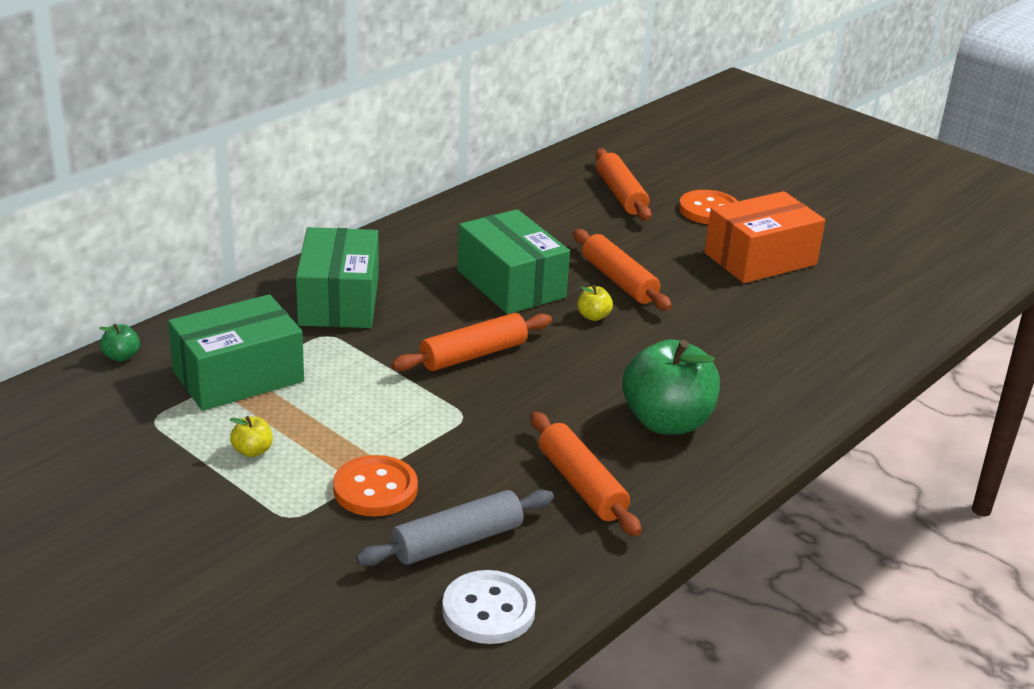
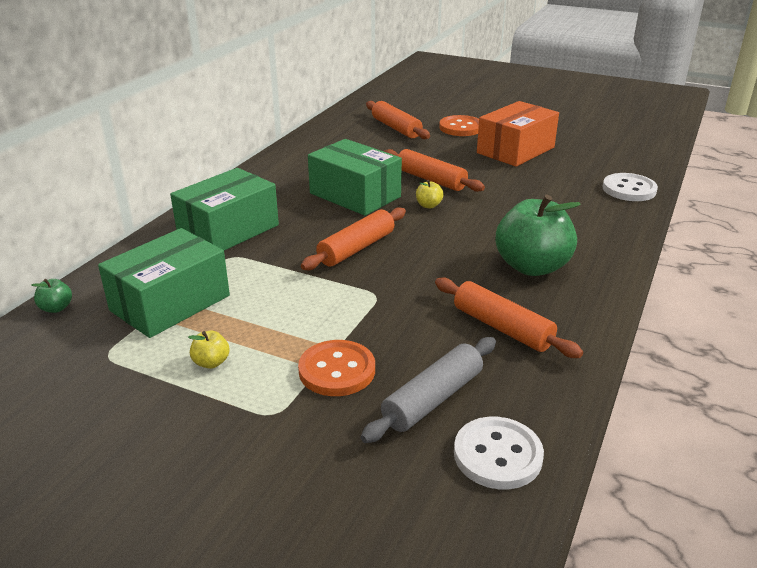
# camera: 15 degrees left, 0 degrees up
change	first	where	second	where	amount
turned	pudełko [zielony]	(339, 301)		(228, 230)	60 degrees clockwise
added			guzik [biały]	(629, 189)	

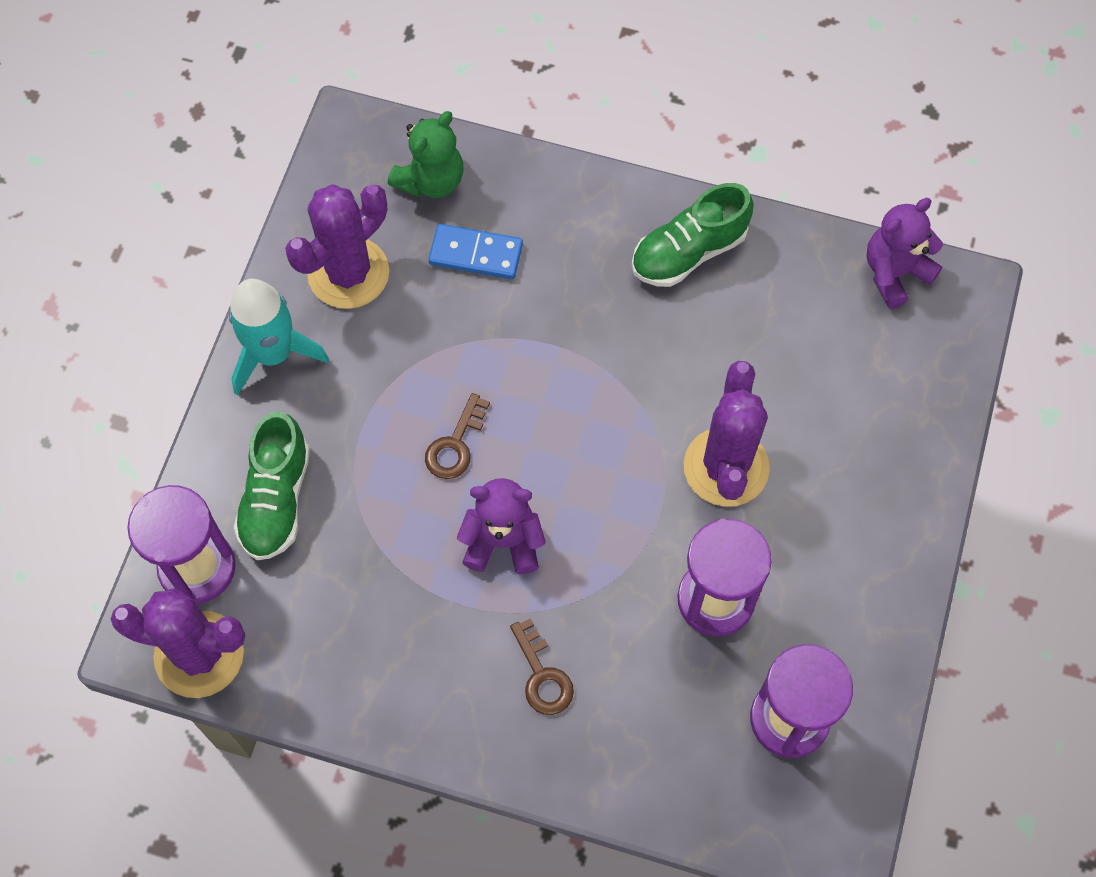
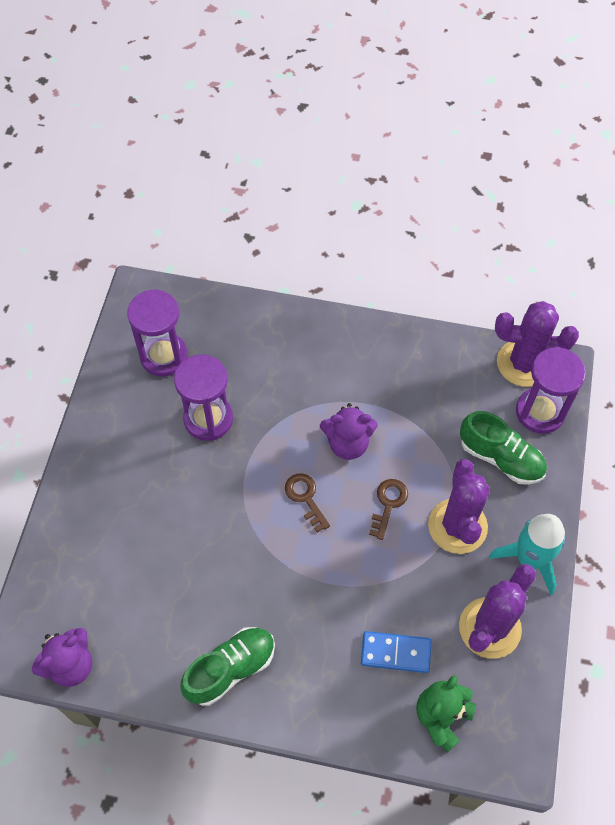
# camera: 175 degrees right, 5 degrees down
change	first	where	second	where	amount
moved	klucz [brązowy]	(542, 675)		(305, 498)	
moved	kaktus [fioletowy]	(726, 467)		(457, 526)	
turned	but [zielony]	(276, 499)		(501, 458)	120 degrees clockwise

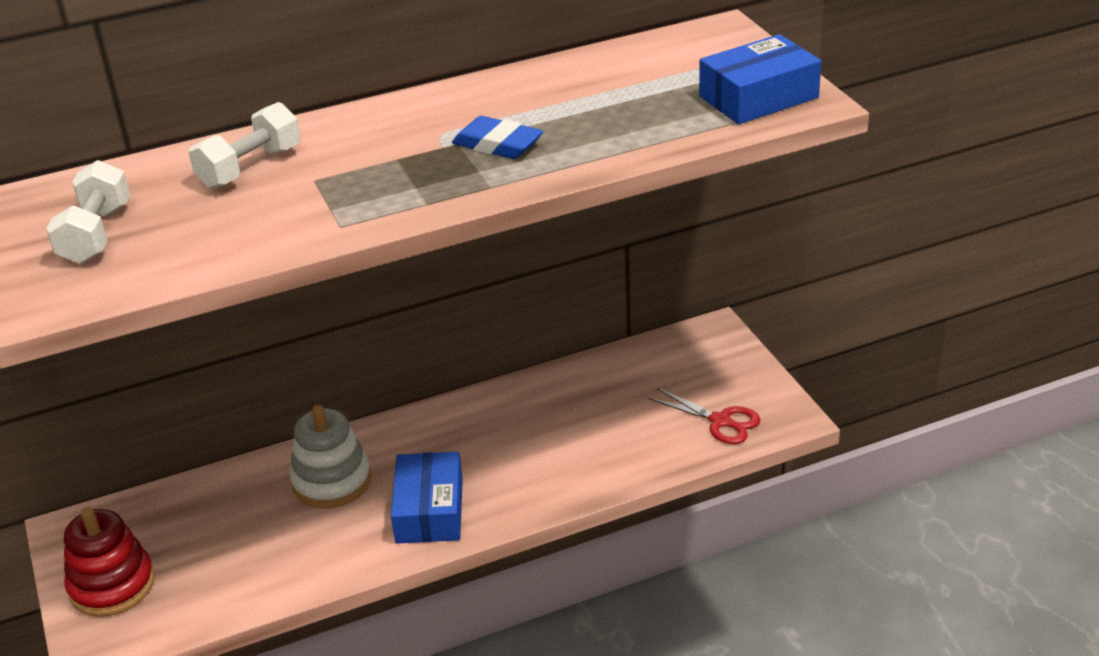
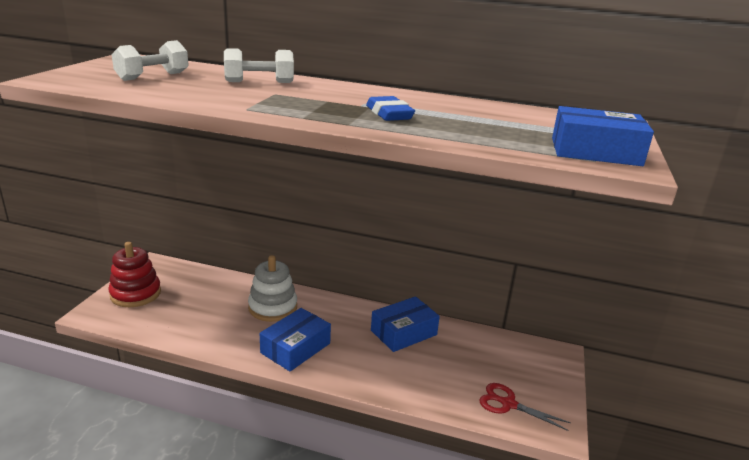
# camera: 35 degrees right, 10 degrees down
change	first	where	second	where	amount
added			pudełko [niebieski]	(403, 332)	
turned	nożyczki [czerwony]	(720, 421)		(508, 404)	135 degrees clockwise

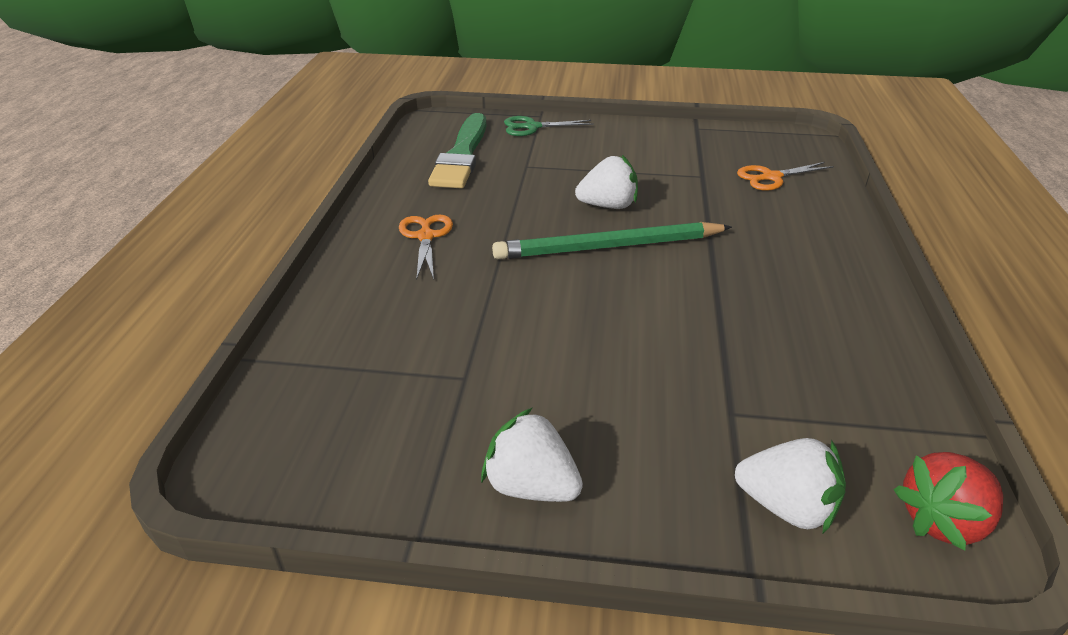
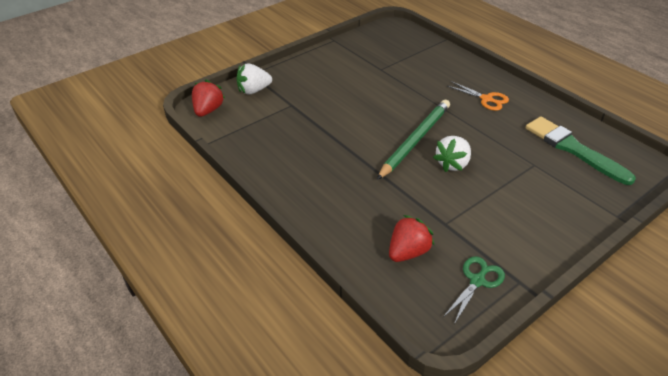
# camera: 135 degrees right, 5 degrees up
change	first	where	second	where	amount
replaced	nożyczki [pomarańczowy]	(771, 177)	truskawka [czerwony]	(408, 252)	
moved	nożyczki [zielony]	(532, 127)		(477, 281)	
removed	truskawka [biały]	(531, 486)			

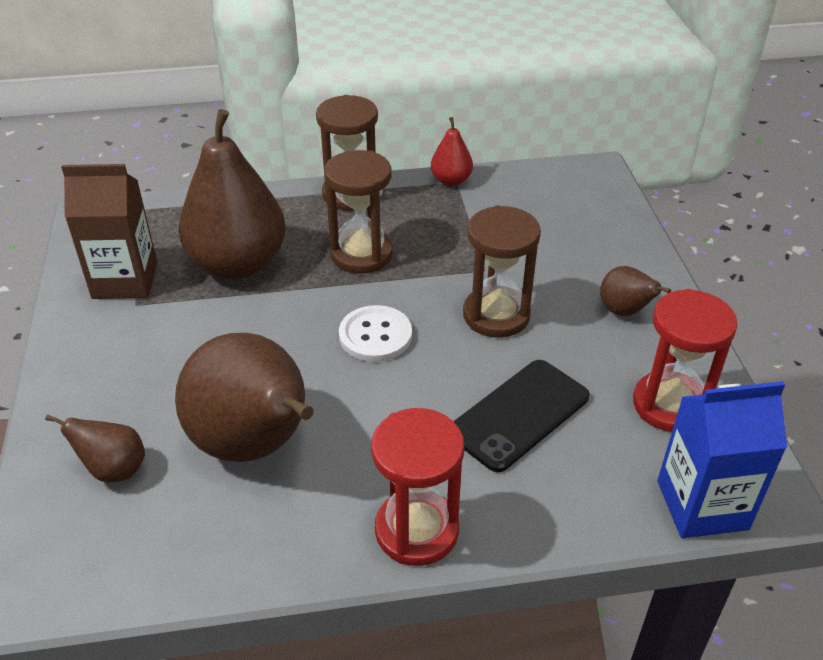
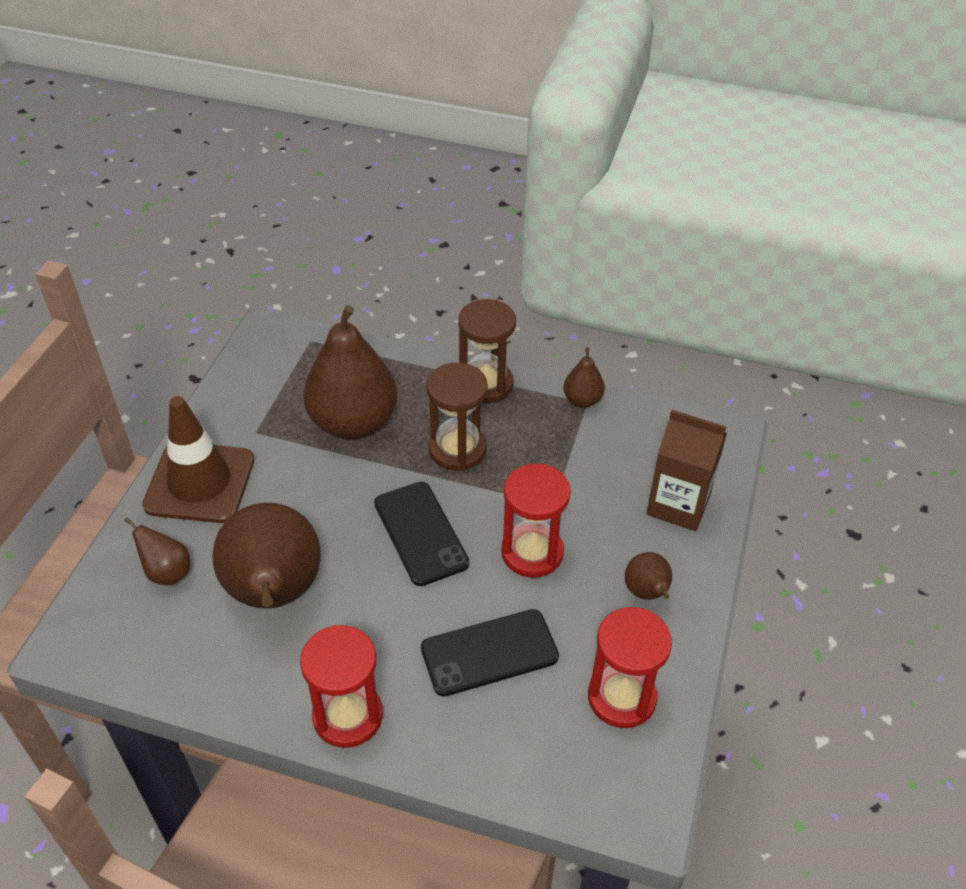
# camera: 25 degrees right, 5 degrees up
change	first	where	second	where	amount
added			pachołek [brązowy]	(200, 483)	
replaced	guzik [biały]	(375, 336)	telefon [czarny]	(421, 533)	
recoloured	klepsydra [brązowy]	(496, 315)	klepsydra [czerwony]	(532, 552)	
recoloured	gruszka [czerwony]	(451, 180)	gruszka [brązowy]	(582, 400)	
moved	karton mleka [brązowy]	(125, 280)		(678, 504)	
removed	karton mleka [niebieski]	(702, 505)			

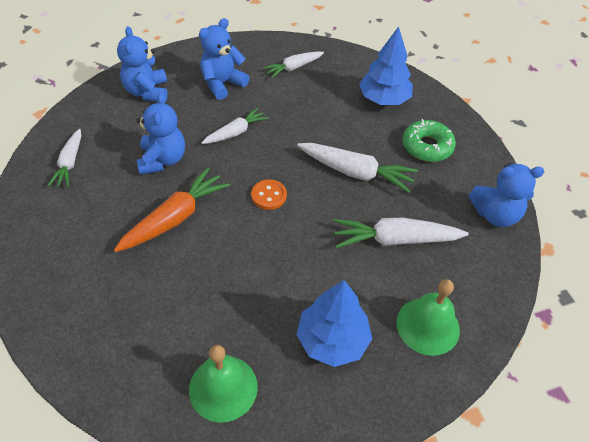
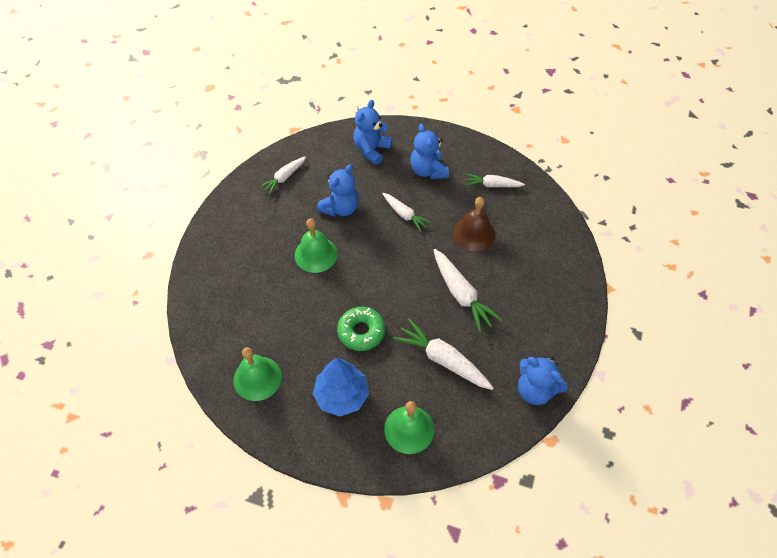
# camera: 40 degrees right, 5 degrees up
change	first	where	second	where	amount
replaced	marchewka [pomarańczowy]	(175, 218)	dzwonek [zielony]	(316, 254)	
moved	donut [zielony]	(427, 146)		(361, 332)	
turned	marchewka [biały]	(235, 132)		(405, 215)	45 degrees clockwise
turned	miś [niebieski]	(222, 84)		(428, 171)	105 degrees counterclockwise
added			dzwonek [brązowy]	(474, 233)	
removed	guzik [pomarańczowy]	(269, 195)			
removed	drzewko [niebieski]	(384, 99)			

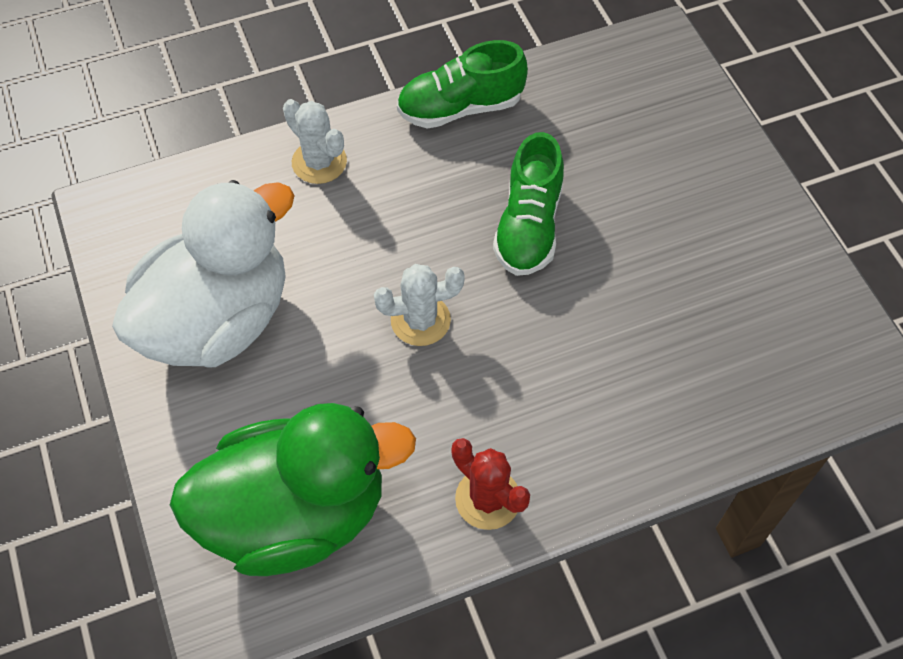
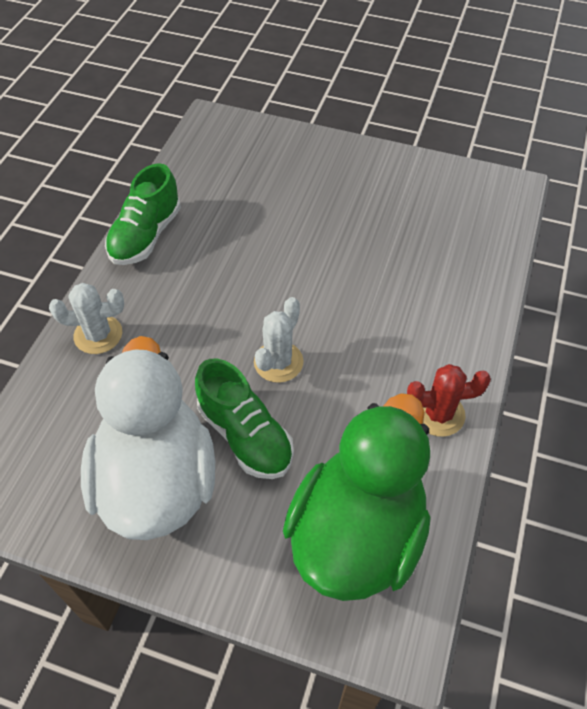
# camera: 50 degrees left, 5 degrees down
change	first	where	second	where	amount
moved	but [zielony]	(528, 227)		(245, 435)	

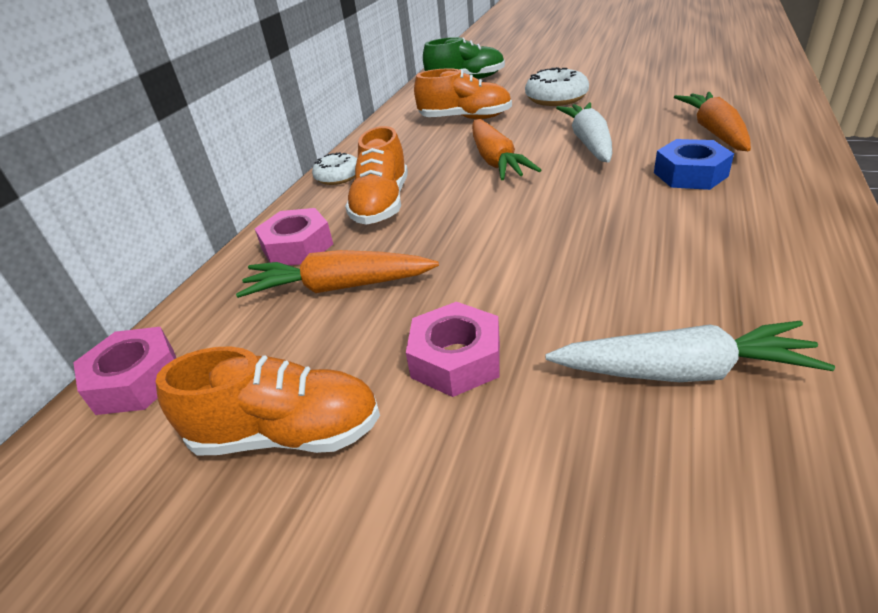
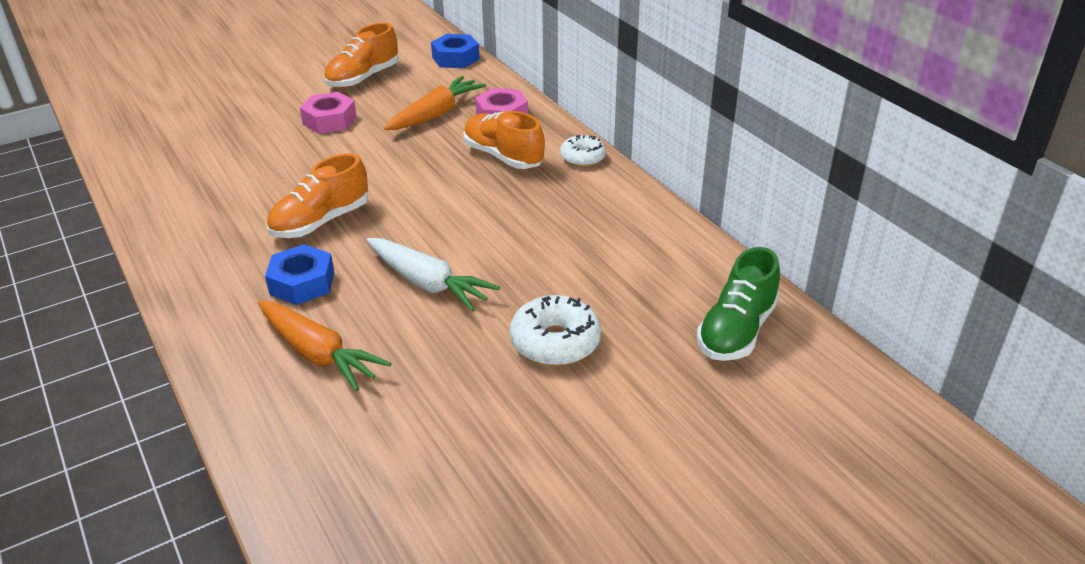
# camera: 125 degrees right, 0 degrees up
change	first	where	second	where	amount
moved	but [pomarańczowy]	(465, 118)		(321, 222)	
recoloured	nakrętka [różowy]	(136, 380)	nakrętka [niebieski]	(455, 58)	
removed	marchewka [pomarańczowy]	(496, 161)			
removed	marchewka [biały]	(683, 371)			

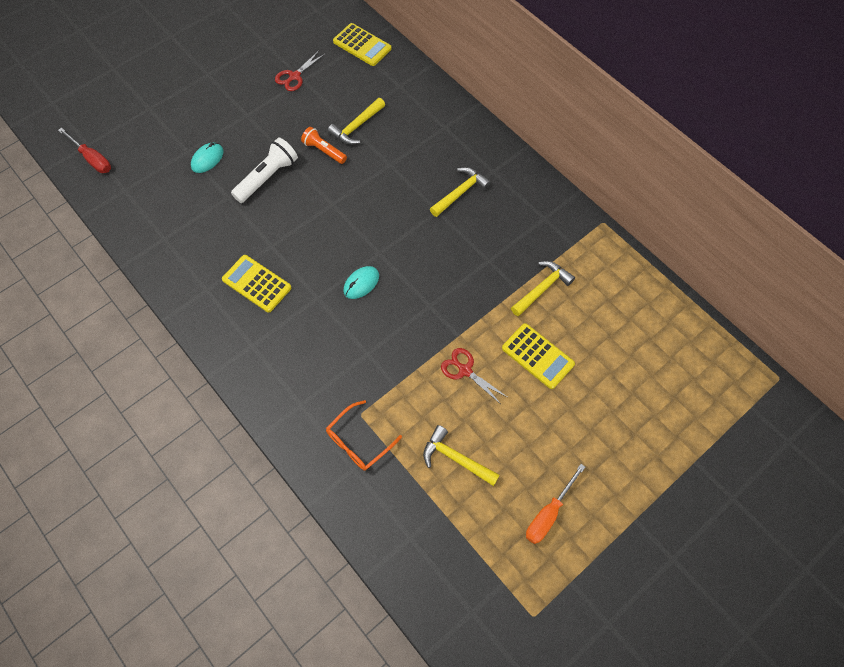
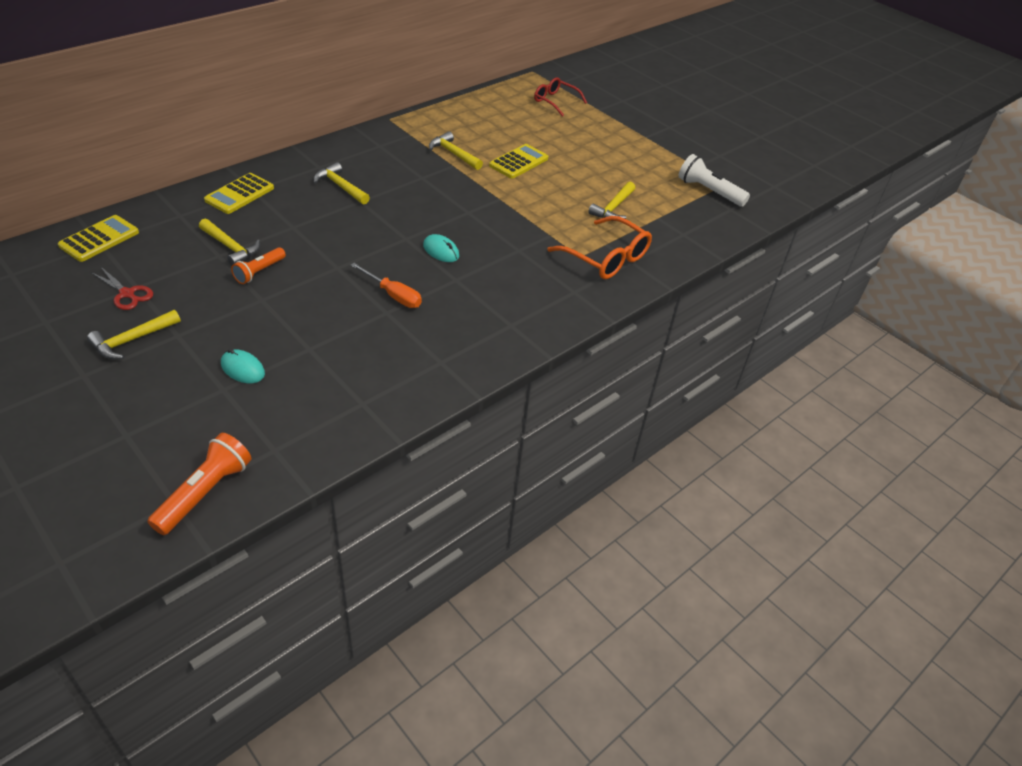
# camera: 95 degrees left, 20 degrees down
change	first	where	second	where	amount
added			młotek [żółty]	(132, 340)	
replaced	śrubokręt [czerwony]	(92, 159)	latarka [pomarańczowy]	(205, 493)	
moved	kalkulator [żółty]	(256, 284)		(239, 194)	
moved	śrubokręt [pomarańczowy]	(548, 513)		(393, 295)	
added			okulary [czerwony]	(555, 101)	
resized	okulary [pomarańczowy]	(358, 441)		(606, 258)	x1.50
moved	latarka [biały]	(267, 177)		(709, 191)	
removed	nożyczki [czerwony]	(465, 370)			

